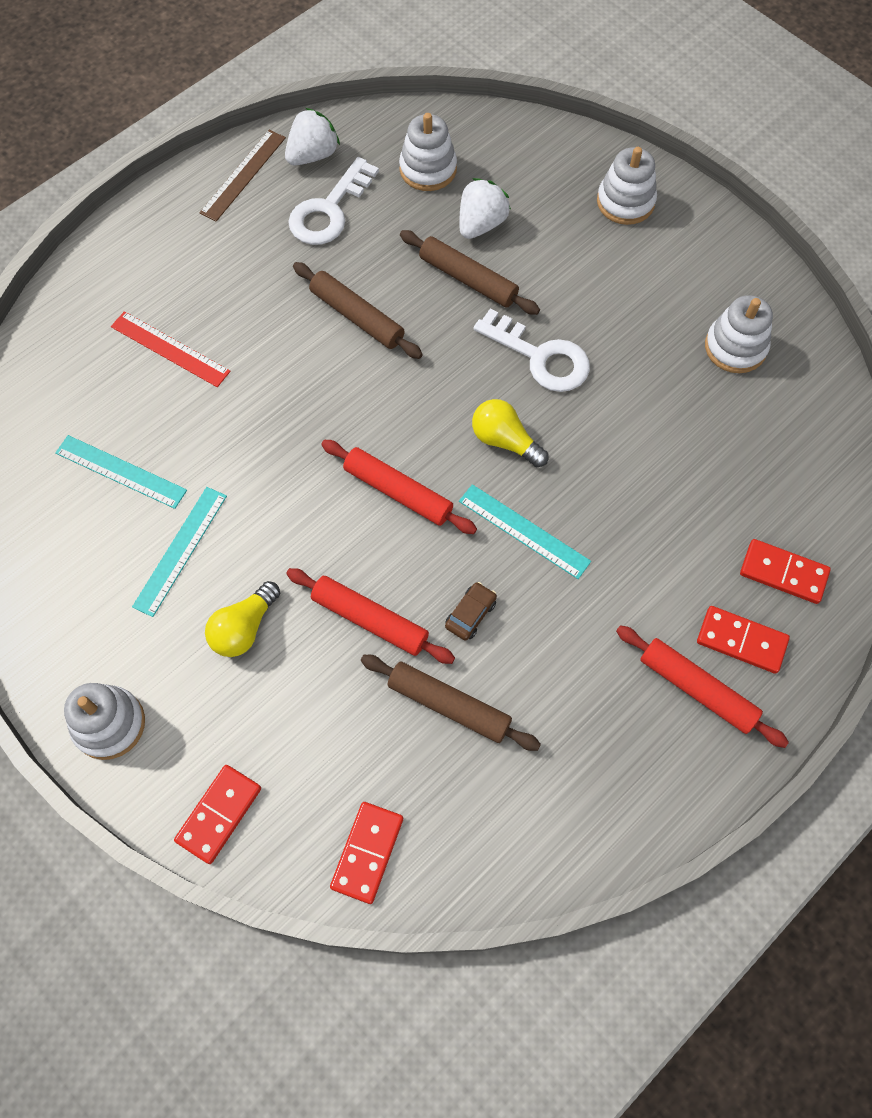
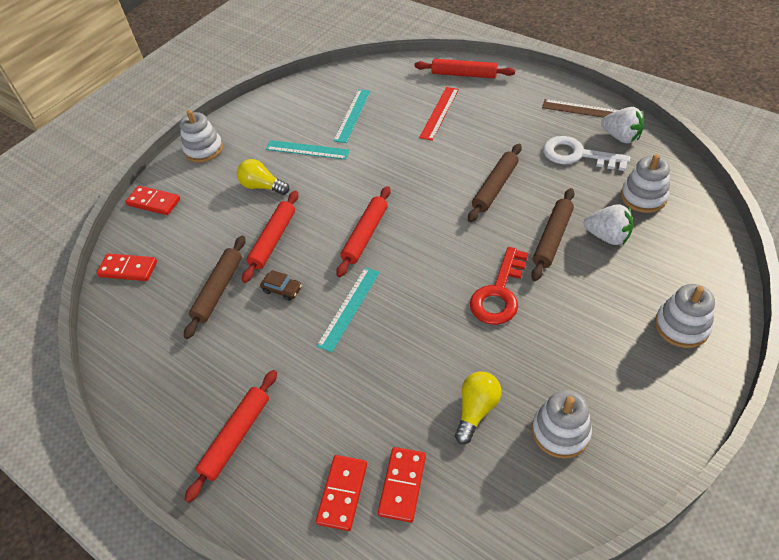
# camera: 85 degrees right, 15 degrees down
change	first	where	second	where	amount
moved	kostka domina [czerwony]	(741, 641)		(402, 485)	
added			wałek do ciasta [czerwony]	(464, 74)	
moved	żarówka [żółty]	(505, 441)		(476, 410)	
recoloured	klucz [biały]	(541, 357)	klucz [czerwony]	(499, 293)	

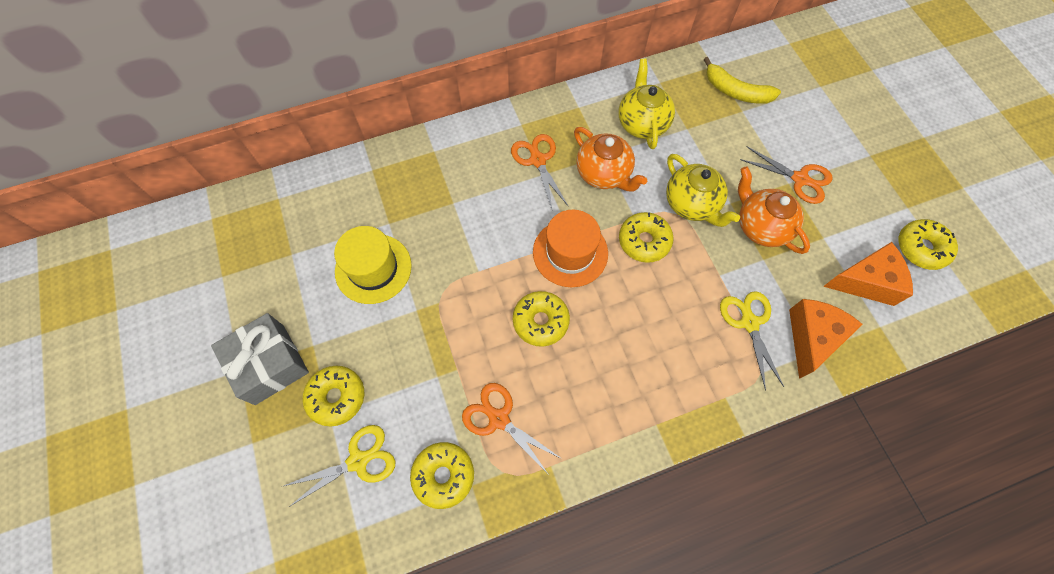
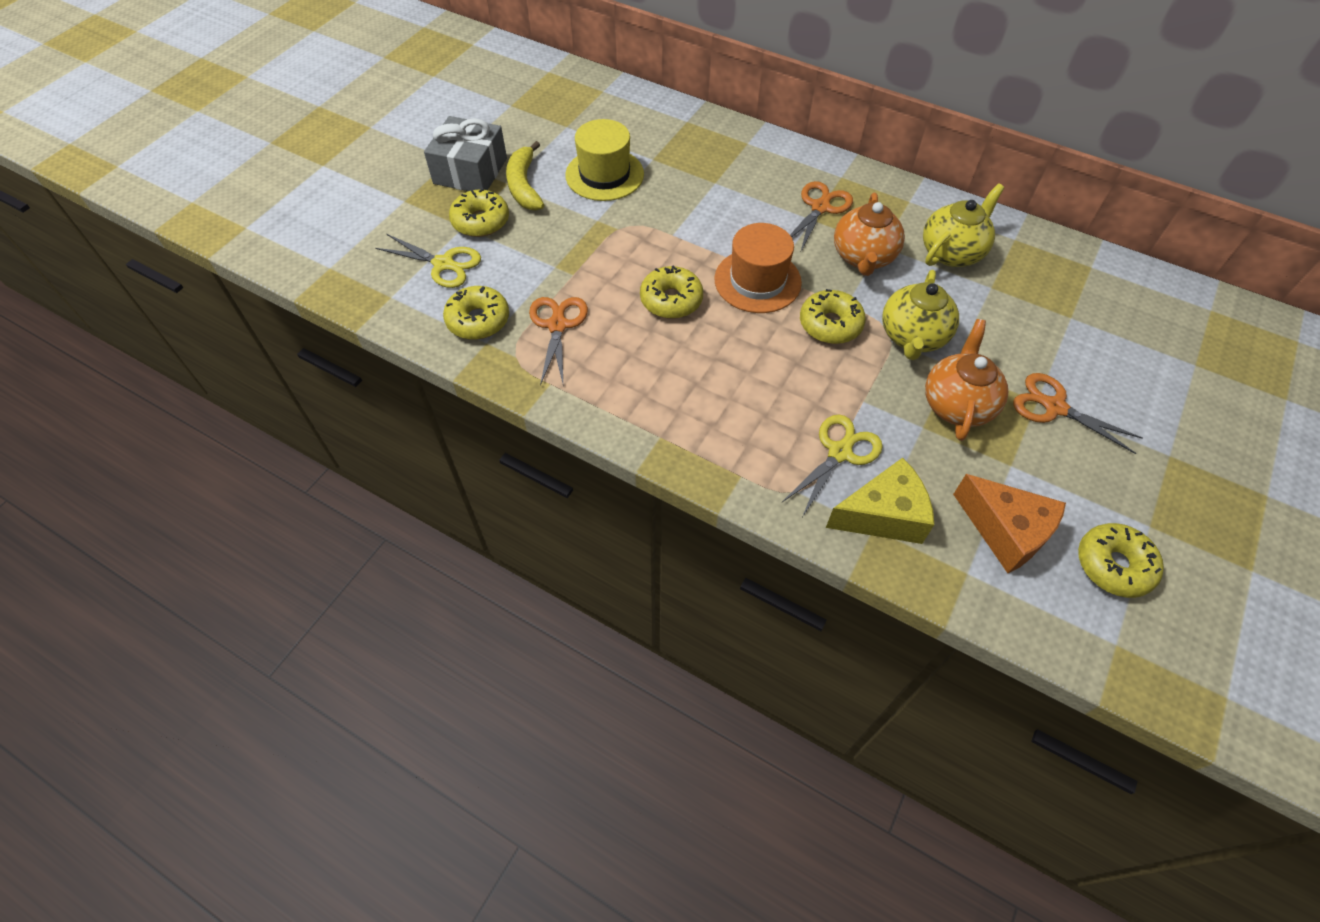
# camera: 50 degrees right, 10 degrees down
change	first	where	second	where	amount
moved	banan [żółty]	(736, 91)		(524, 186)	
recoloured	ser [pomarańczowy]	(812, 338)	ser [żółty]	(883, 515)	
turned	nożyczki [pomarańczowy]	(800, 179)		(1054, 407)	135 degrees clockwise

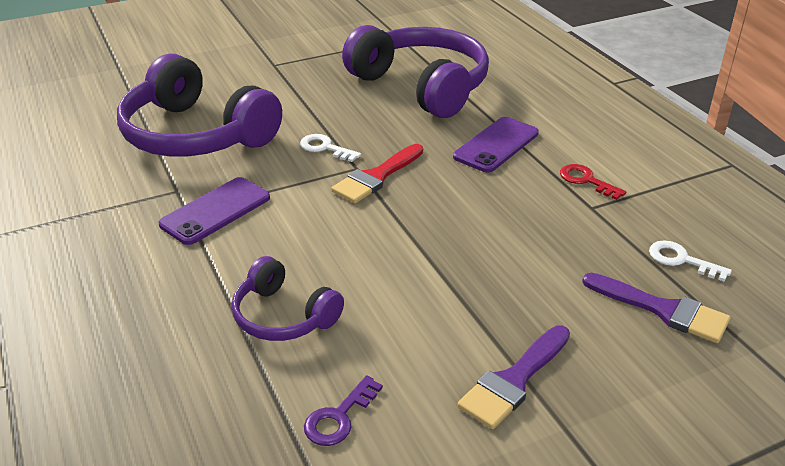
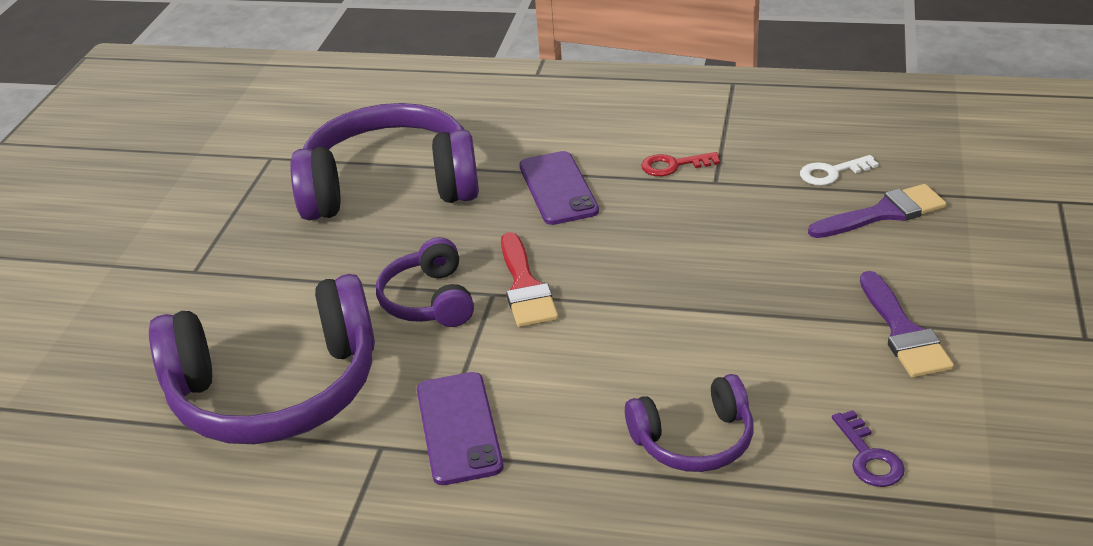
# camera: 50 degrees left, 0 degrees up
change	first	where	second	where	amount
replaced	klucz [biały]	(325, 148)	słuchawki [fioletowy]	(428, 300)	

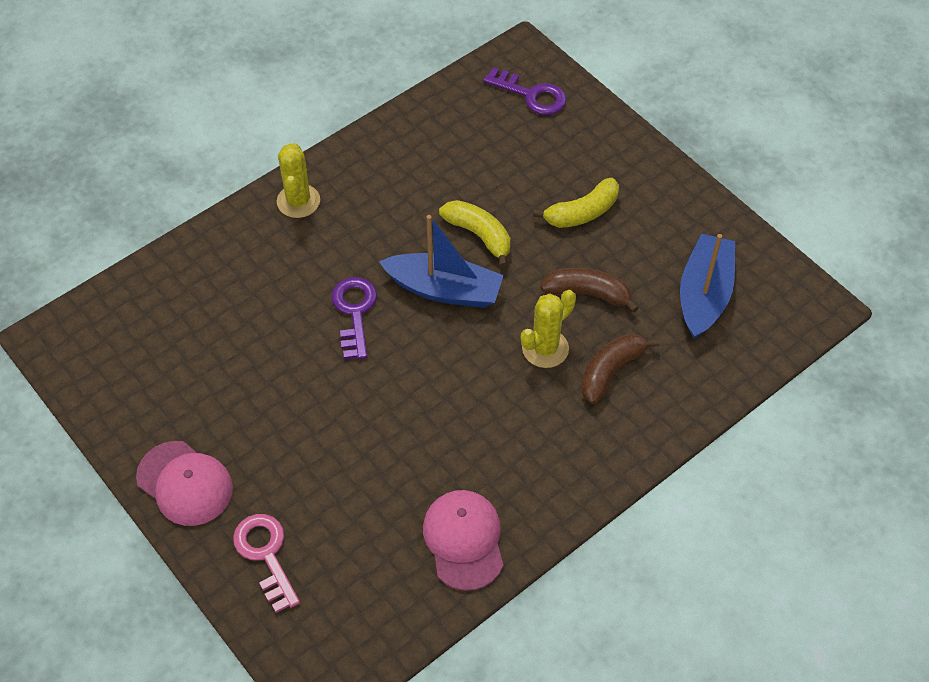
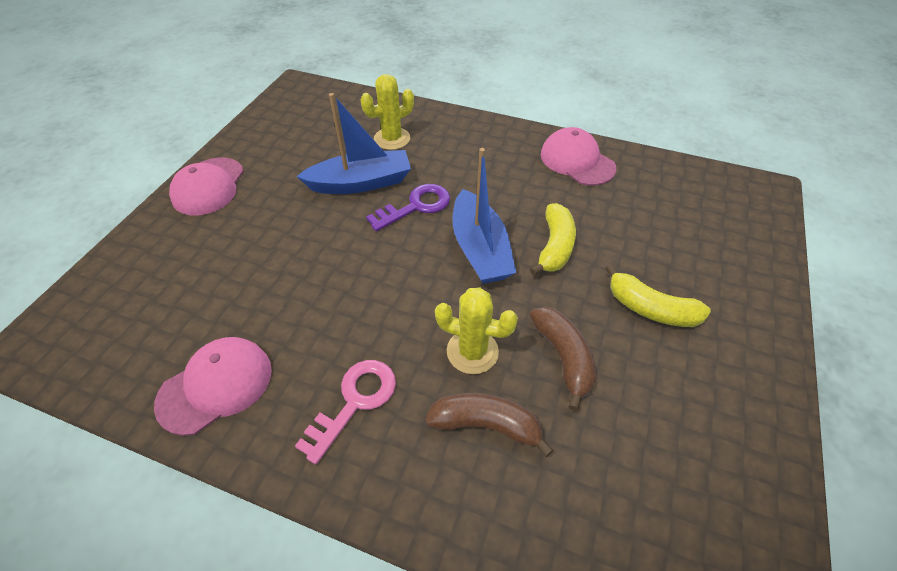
# camera: 60 degrees right, 5 degrees down
change	first	where	second	where	amount
moved	klucz [różowy]	(266, 555)		(354, 402)	
moved	łódka [niebieski]	(704, 294)		(361, 183)	
moved	kaktus [żółty]	(298, 201)		(392, 139)	
added			czapka [różowy]	(577, 161)	
removed	klucz [fioletowy]	(531, 95)			

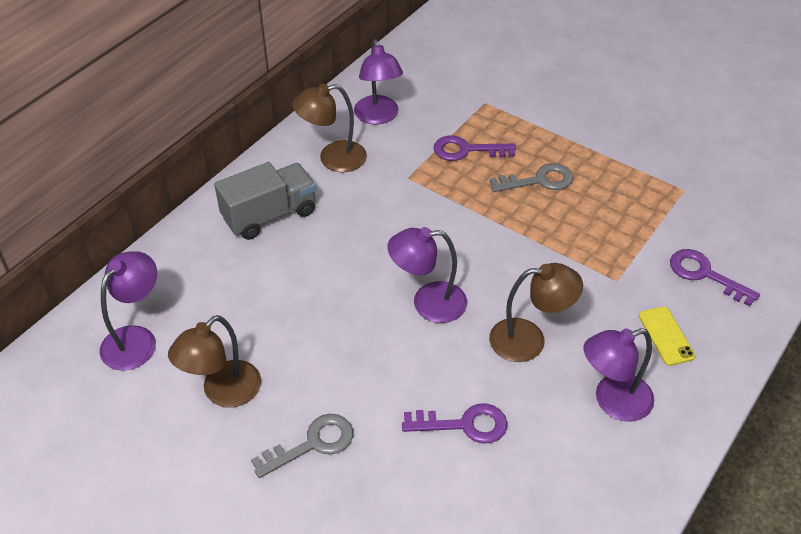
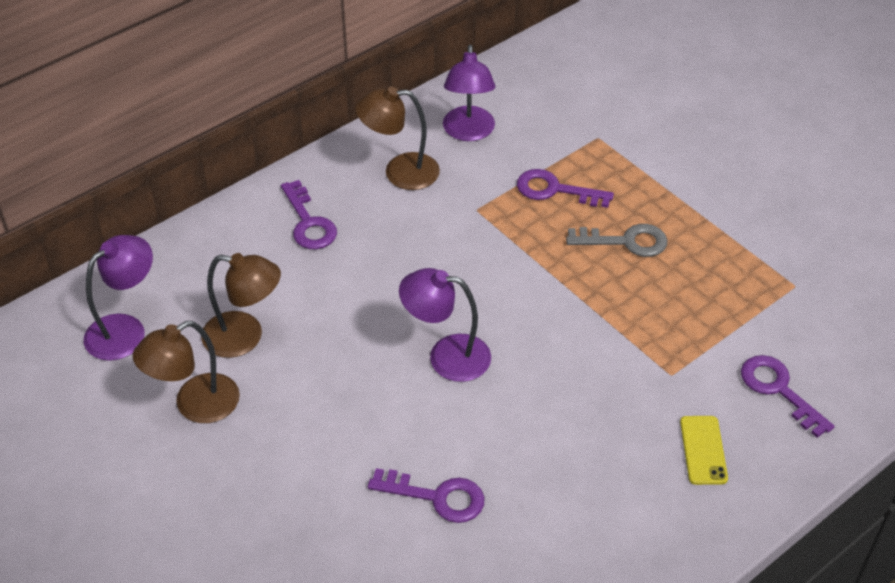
# camera: 15 degrees right, 0 degrees up
change	first	where	second	where	amount
moved	lampka [brązowy]	(529, 340)		(245, 337)	
replaced	ciężarówka [szary]	(269, 215)	klucz [fioletowy]	(309, 223)	
removed	klucz [szary]	(312, 444)			
removed	lampka [fioletowy]	(612, 401)			

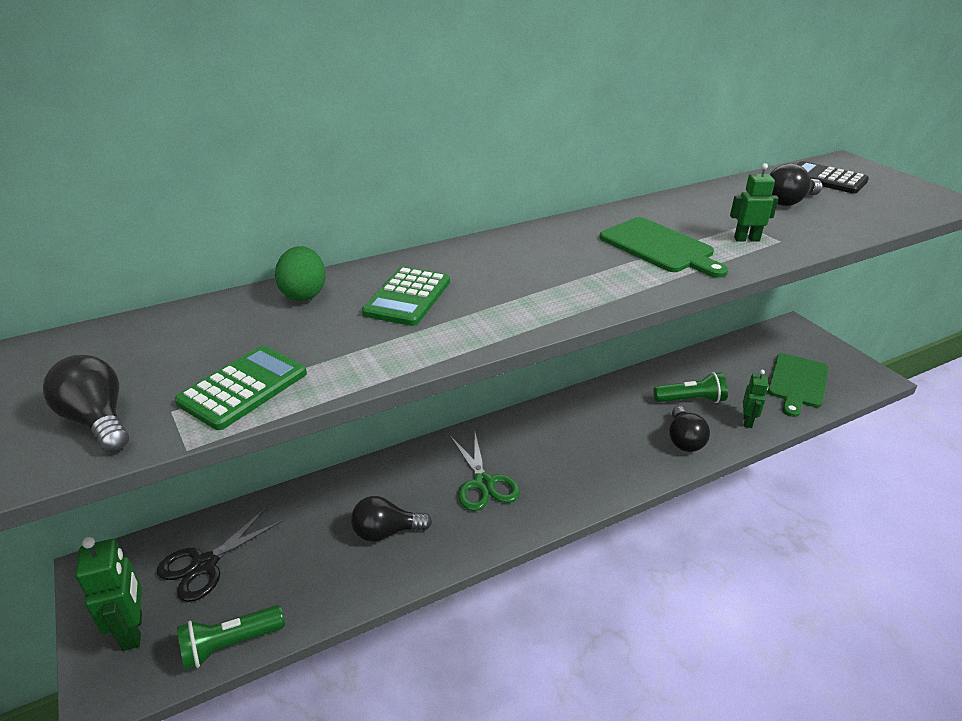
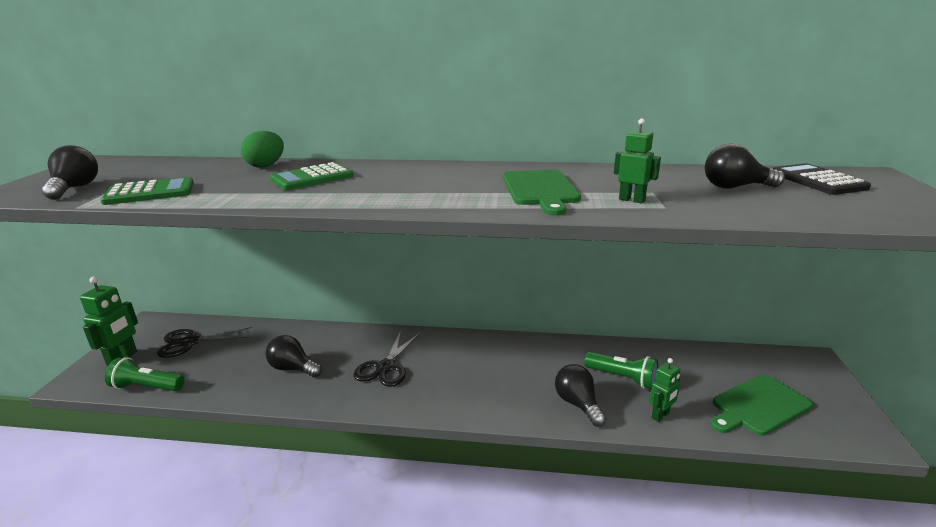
# camera: 35 degrees right, 10 degrees down
change	first	where	second	where	amount
recoloured	nożyczki [zielony]	(483, 483)	nożyczki [czarny]	(385, 367)	
turned	żarówka [czarny]	(684, 440)		(578, 404)	120 degrees clockwise

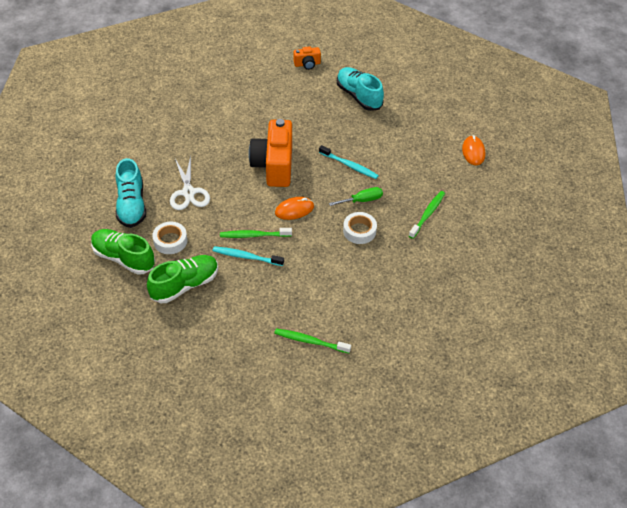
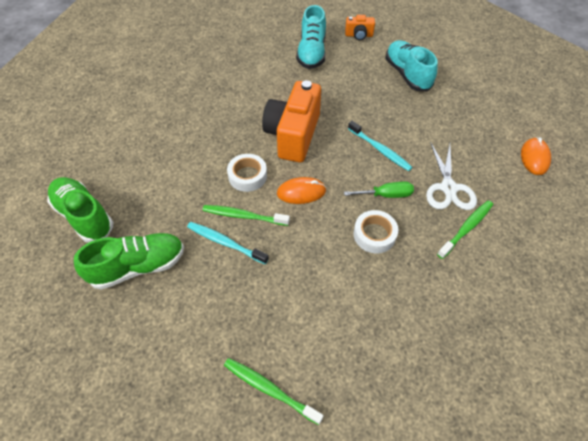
# camera: 15 degrees right, 5 degrees up
change	first	where	second	where	amount
moved	taśma klejąca [biały]	(170, 241)		(247, 176)	
moved	but [turkusowy]	(131, 205)		(311, 53)	
moved	nożyczki [biały]	(188, 192)		(448, 188)	

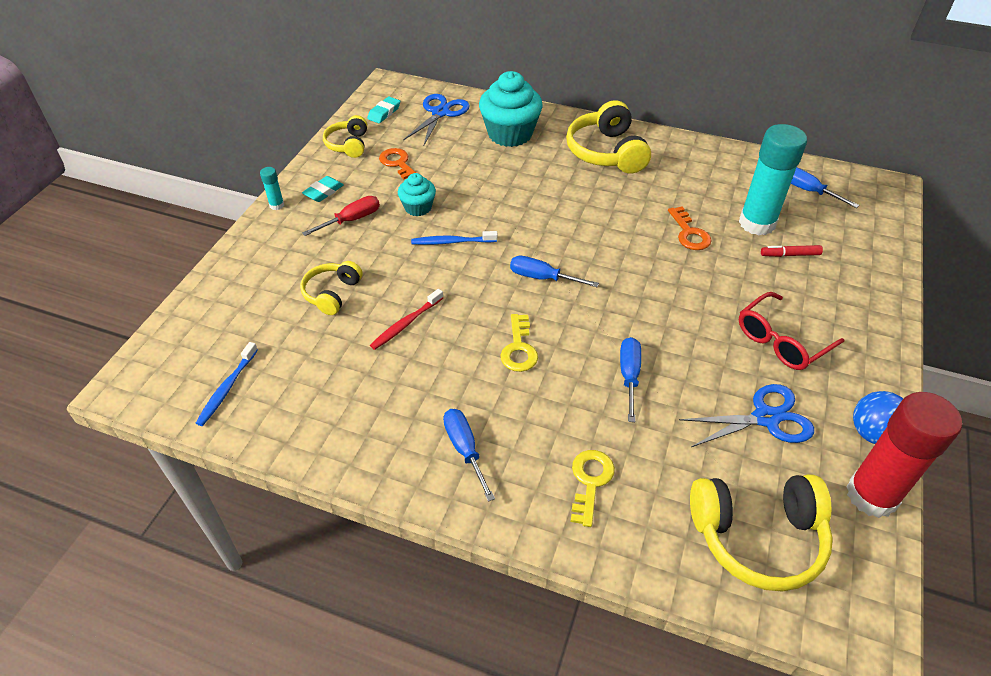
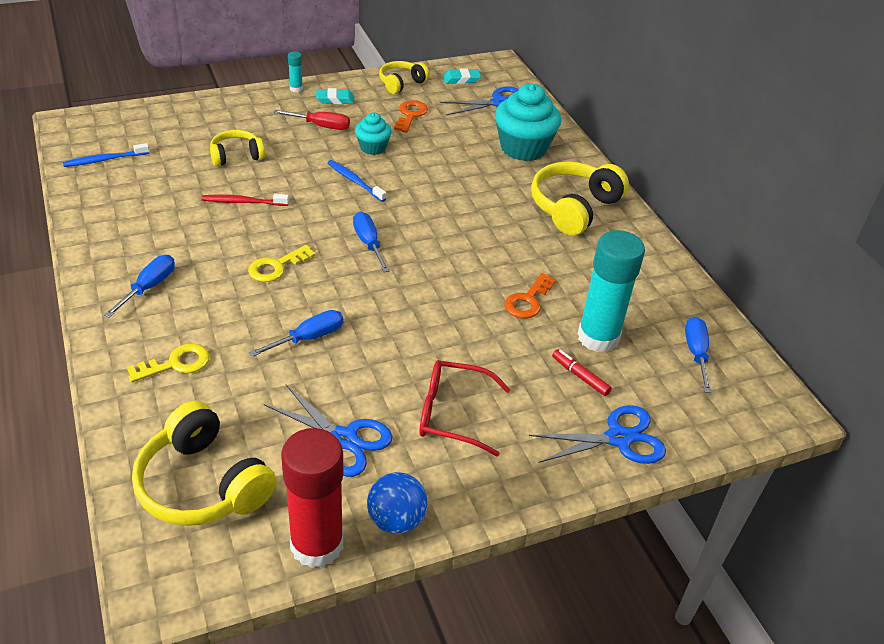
# camera: 45 degrees right, 5 degrees down
change	first	where	second	where	amount
added			nożyczki [niebieski]	(618, 438)	

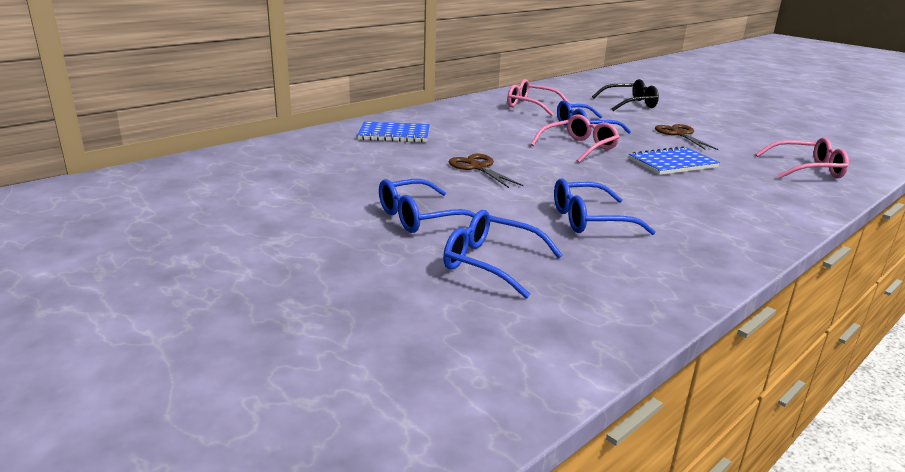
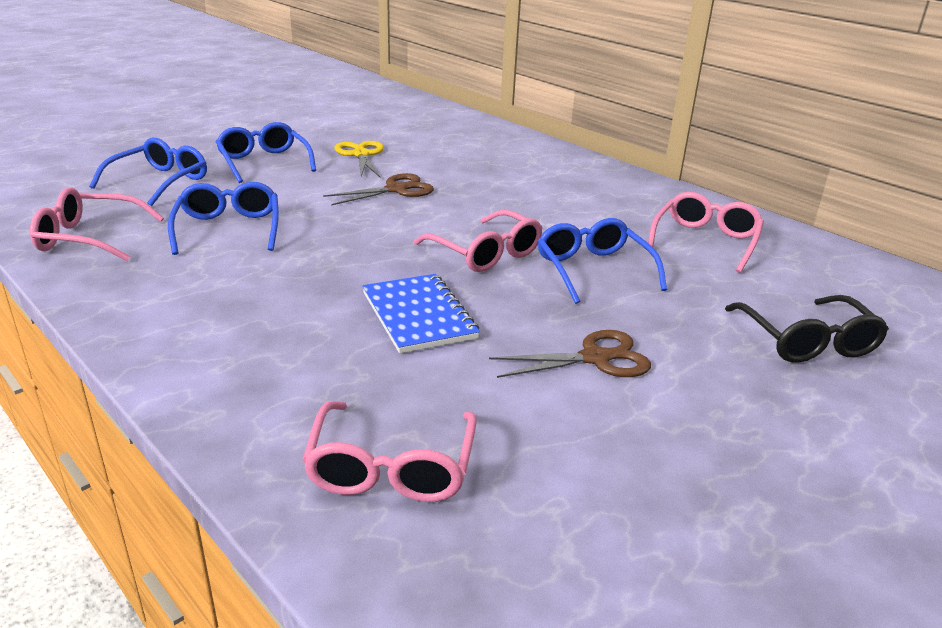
# camera: 90 degrees right, 5 degrees up
change	first	where	second	where	amount
added			okulary [różowy]	(89, 238)	
added			nożyczki [żółty]	(361, 155)	
removed	zeszyt [niebieski]	(394, 134)			

